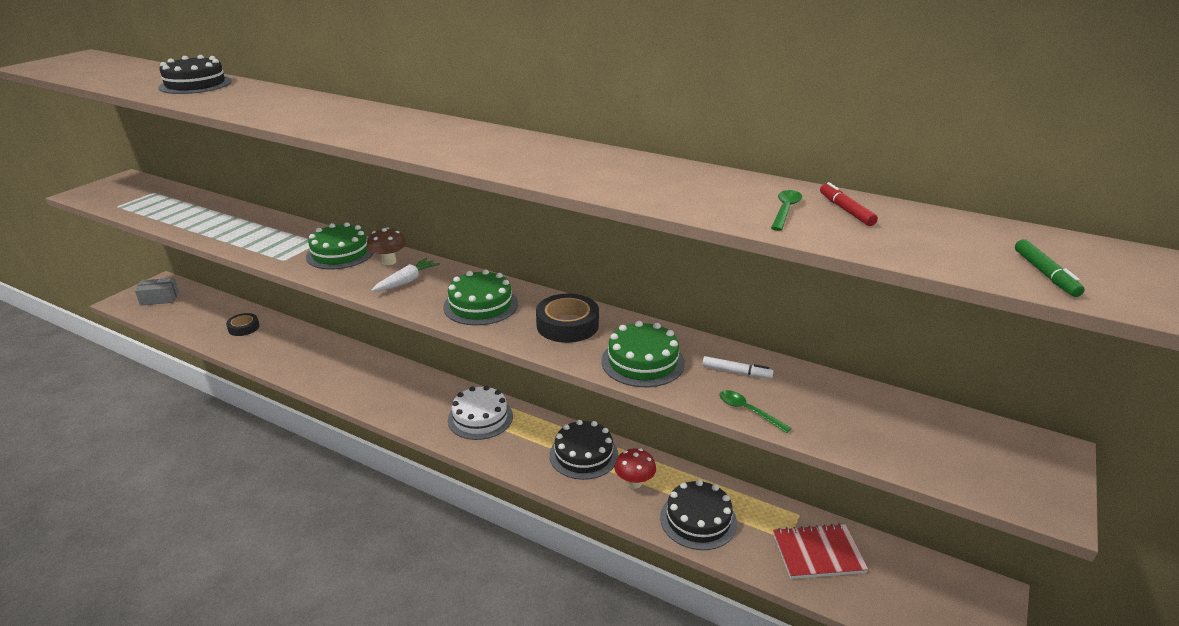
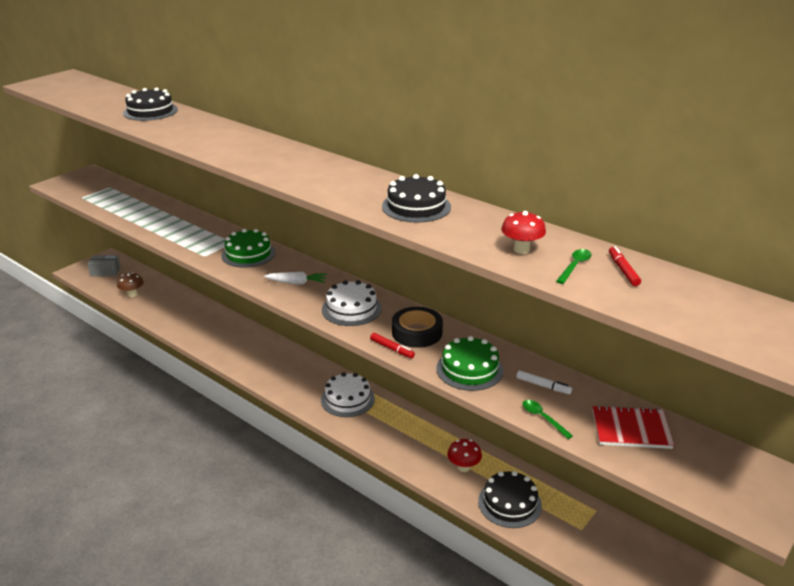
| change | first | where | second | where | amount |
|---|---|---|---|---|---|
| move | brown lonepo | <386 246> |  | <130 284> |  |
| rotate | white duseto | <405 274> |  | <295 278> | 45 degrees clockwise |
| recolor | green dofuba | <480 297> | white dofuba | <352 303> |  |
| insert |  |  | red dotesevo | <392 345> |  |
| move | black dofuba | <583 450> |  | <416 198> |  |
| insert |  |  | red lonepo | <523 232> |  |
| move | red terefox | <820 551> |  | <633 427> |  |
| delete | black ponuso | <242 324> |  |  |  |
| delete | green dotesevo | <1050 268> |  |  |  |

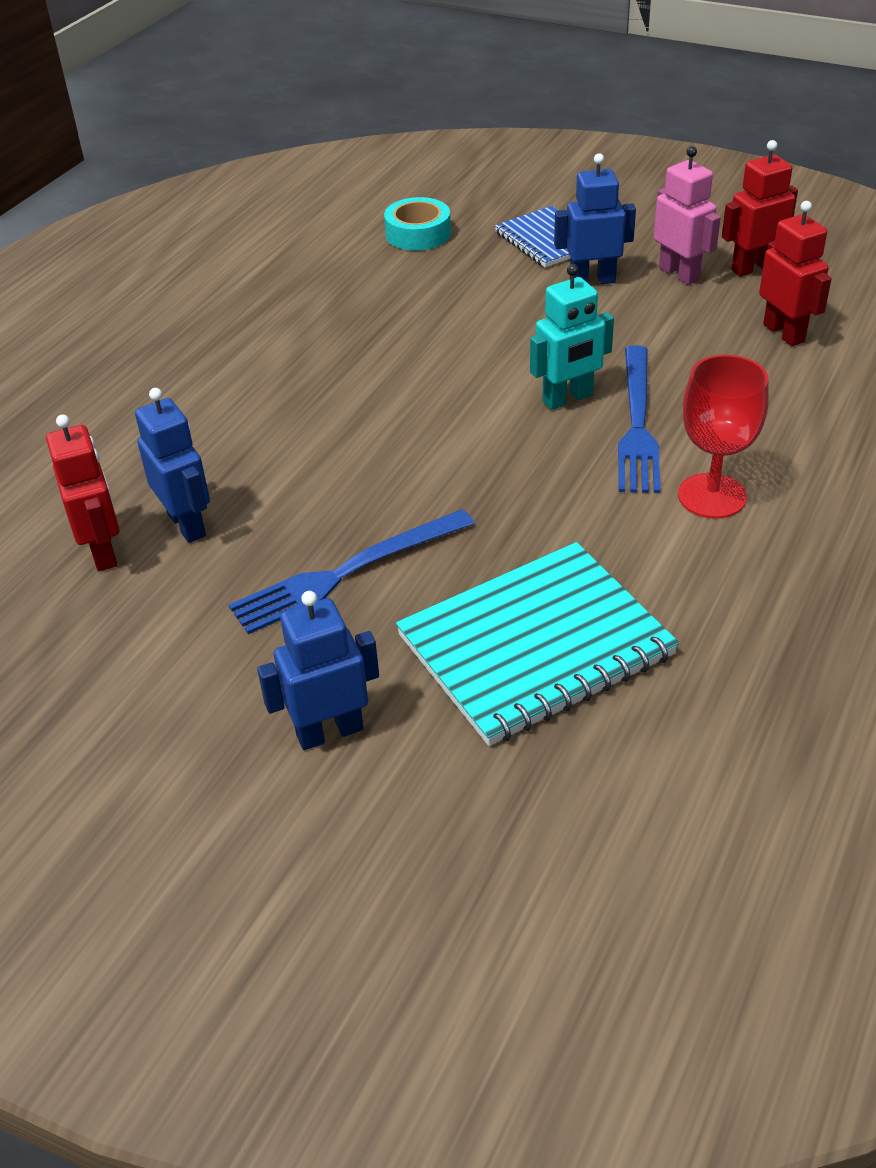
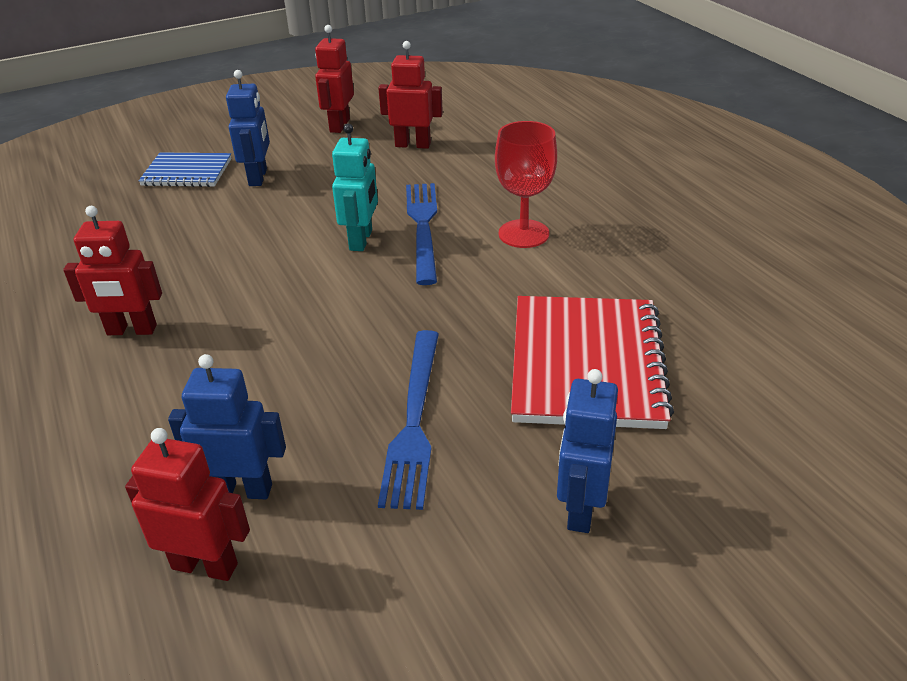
| change | first | where | second | where | amount |
|---|---|---|---|---|---|
| insert |  |  | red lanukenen | <112 270> |  |
| rotate | blue lanukenen | <595 218> |  | <248 128> | 150 degrees clockwise |
| rotate | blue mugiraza | <639 419> |  | <421 234> | 135 degrees counterclockwise |
| recolor | turquoise terefox | <537 644> | red terefox | <592 362> |  |
| delete | turquoise ponuso | <417 224> |  |  |  |
| delete | pink lanukenen | <687 215> |  |  |  |

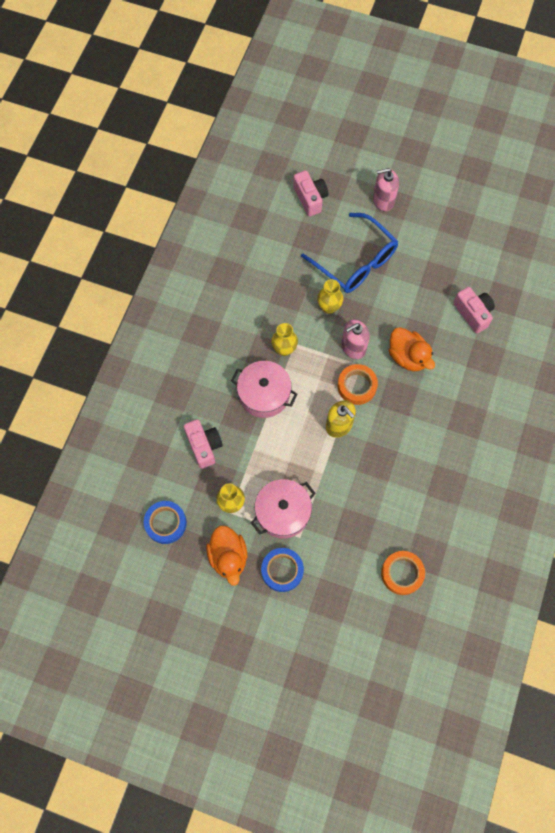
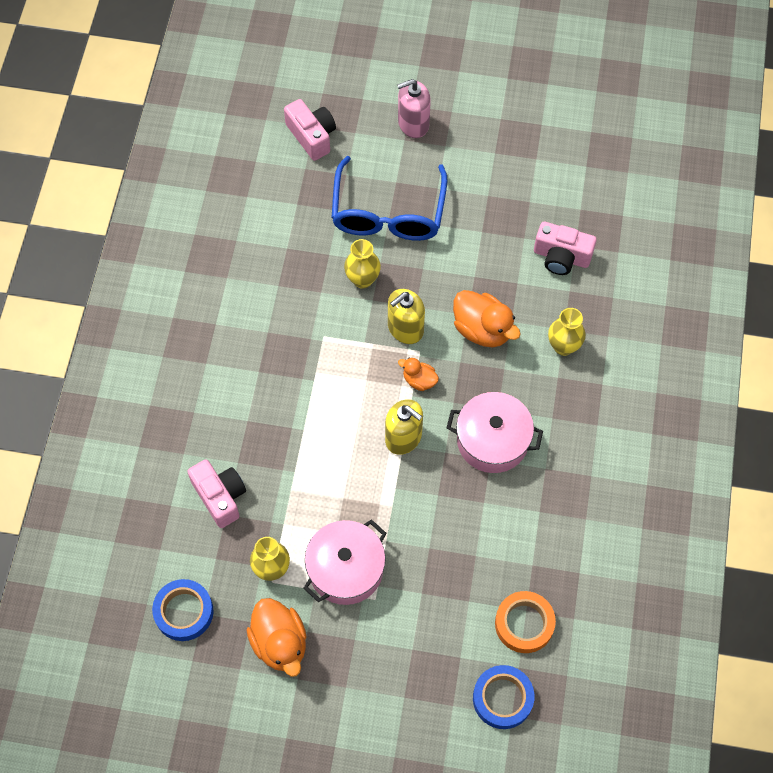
| change | first | where | second | where | amount |
|---|---|---|---|---|---|
| rotate | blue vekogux | <349 253> |  | <389 198> | 60 degrees clockwise |
| recolor | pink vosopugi | <355 339> | yellow vosopugi | <406 316> |  |
| replace | orange ponuso | <358 384> | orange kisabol | <418 374> |  |
| move | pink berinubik | <264 389> |  | <495 432> |  |
| move | blue ponuso | <282 570> |  | <503 697> |  |
| rotate | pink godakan | <474 310> |  | <565 248> | 150 degrees clockwise |
| move | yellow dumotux | <284 339> |  | <567 332> |  |

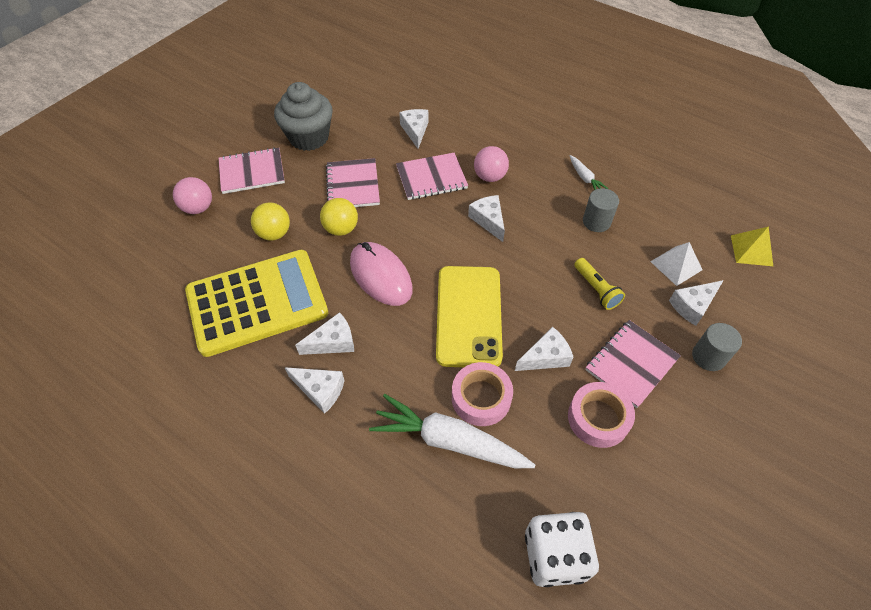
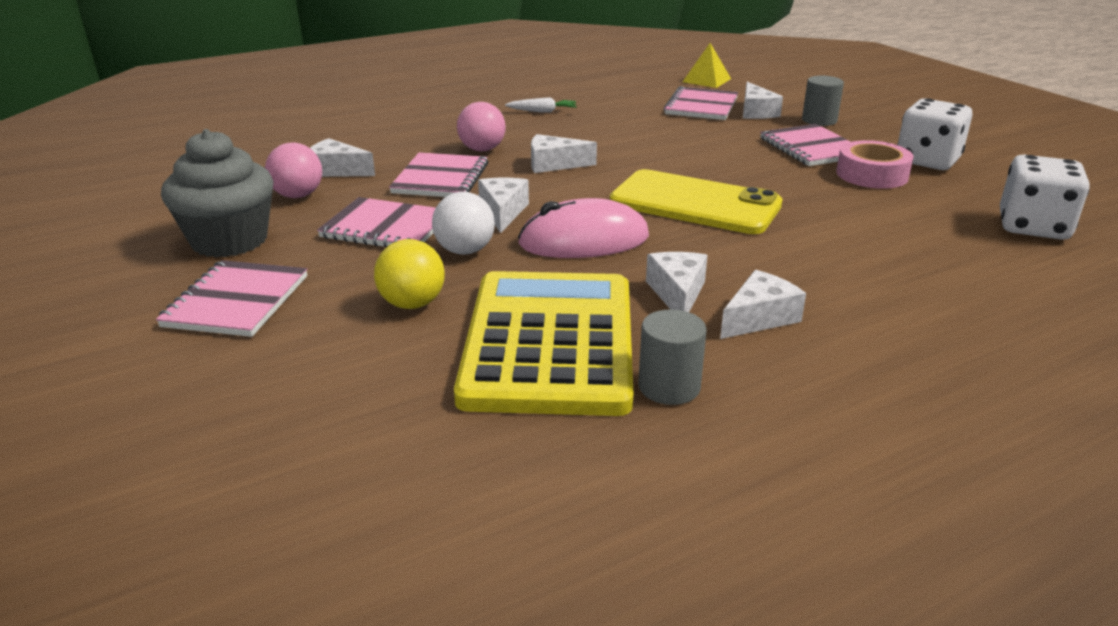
| change | first | where | second | where | amount |
|---|---|---|---|---|---|
| move | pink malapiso | <192 195> |  | <293 170> |  |
| recolor | yellow malapiso | <339 217> | white malapiso | <463 223> |  |
| move | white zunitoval | <544 349> |  | <503 205> |  |
| move | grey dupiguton | <601 210> |  | <672 357> |  |
| replace | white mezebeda | <676 264> | pink terefox | <701 103> |  |
| insert |  |  | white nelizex | <934 134> |  |
| delete | white duseto | <452 431> |  |  |  |
| delete | pink ponuso | <482 394> |  |  |  |
| delete | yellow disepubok | <599 284> |  |  |  |

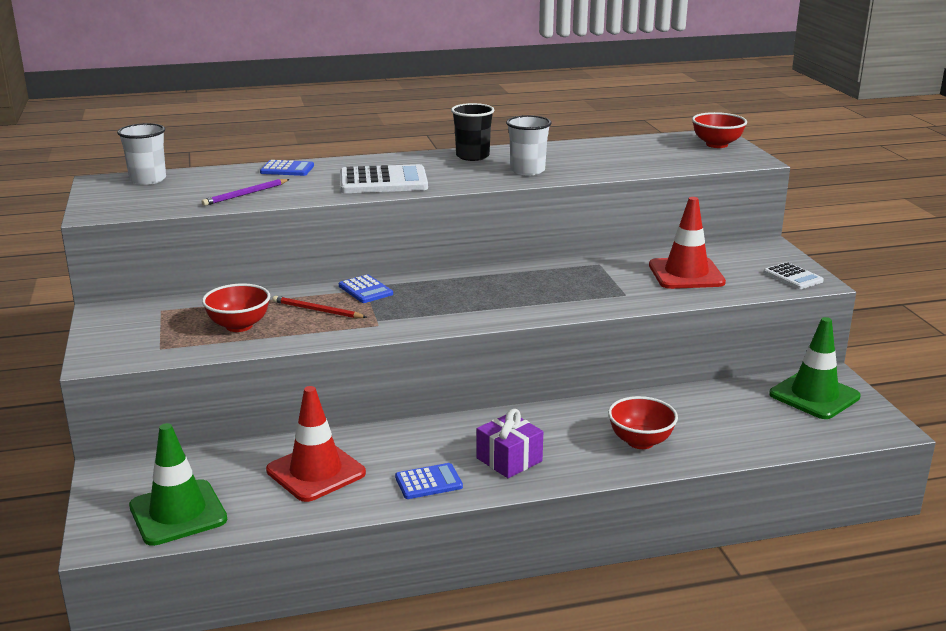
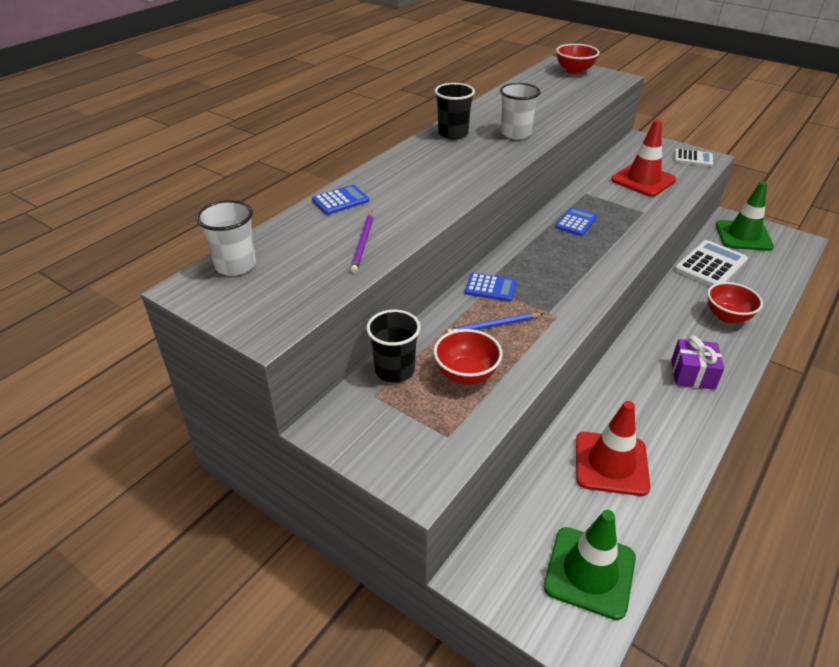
| change | first | where | second | where | amount |
|---|---|---|---|---|---|
| insert |  |  | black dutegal | <393 346> |  |
| recolor | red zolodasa | <319 307> | blue zolodasa | <495 323> |  |
| move | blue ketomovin | <429 481> |  | <576 222> |  |
| move | white ketomovin | <384 178> |  | <711 263> |  |

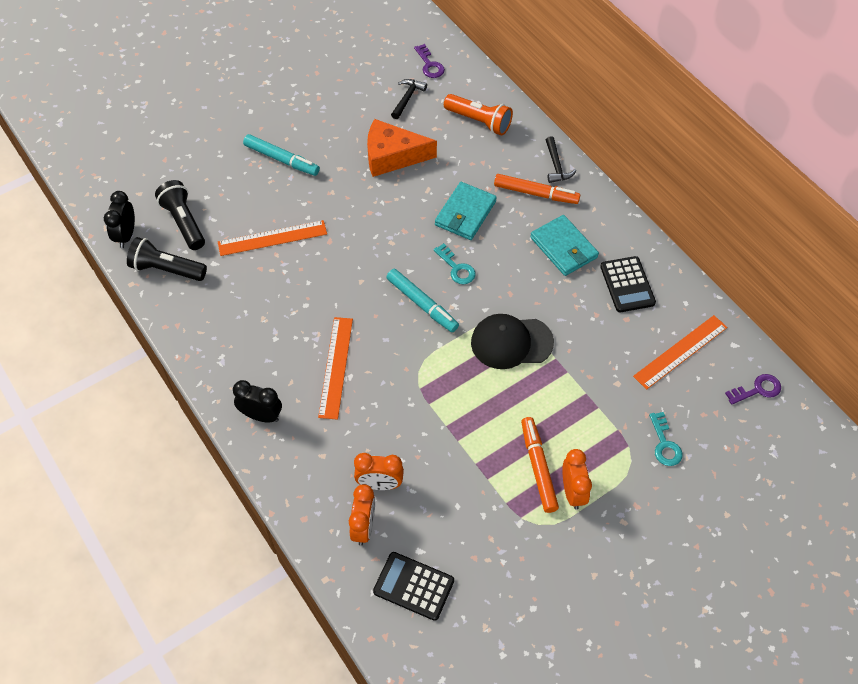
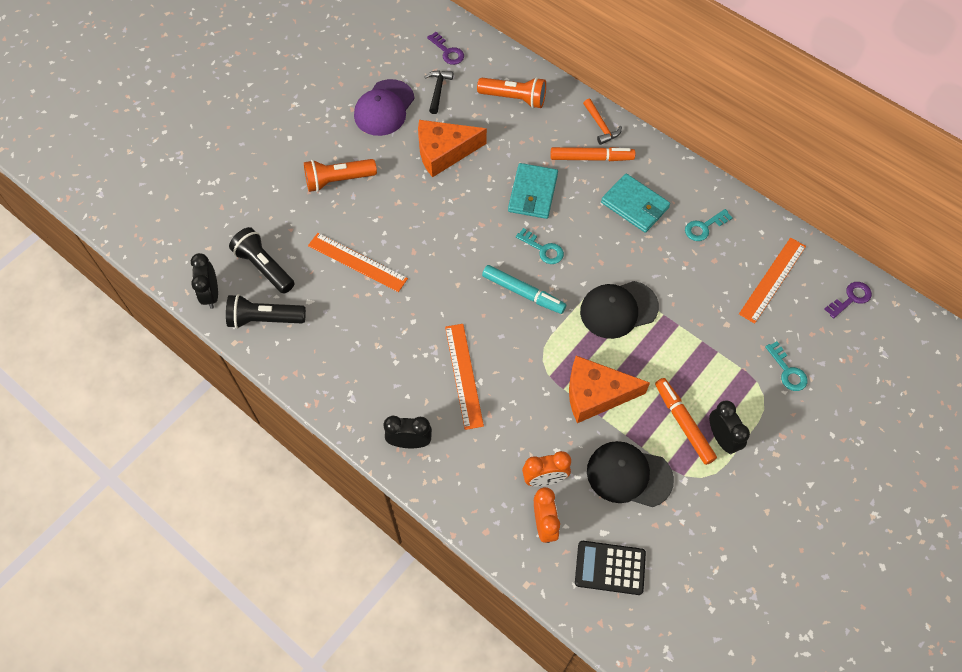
| change | first | where | second | where | amount |
|---|---|---|---|---|---|
| replace | turquoise dotesevo | <281 155> | orange disepubok | <340 175> |  |
| rotate | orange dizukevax | <272 238> |  | <358 262> | 60 degrees clockwise |
| insert |  |  | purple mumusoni | <384 107> |  |
| insert |  |  | orange zunitoval | <609 389> |  |
| recolor | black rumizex | <561 159> | orange rumizex | <602 122> |  |
| insert |  |  | black mumusoni | <630 474> |  |
| replace | black ketomovin | <628 284> | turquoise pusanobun | <709 225> |  |
| recolor | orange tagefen | <577 479> | black tagefen | <729 427> |  |

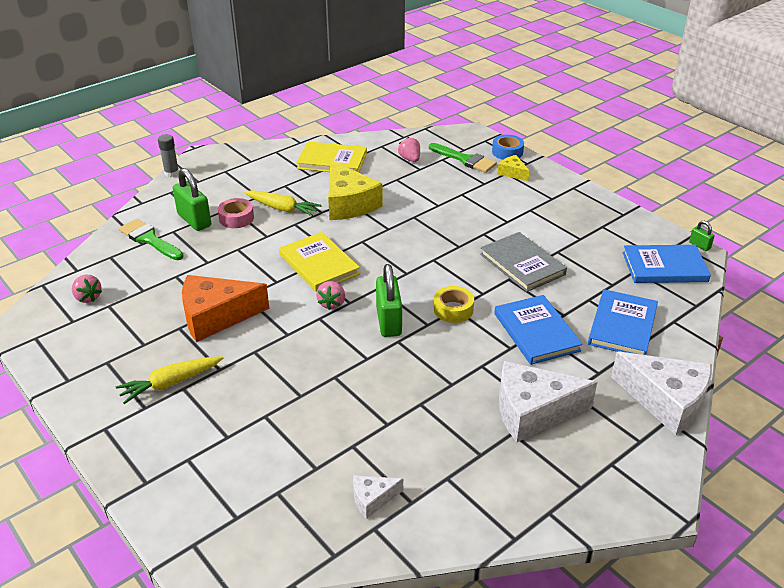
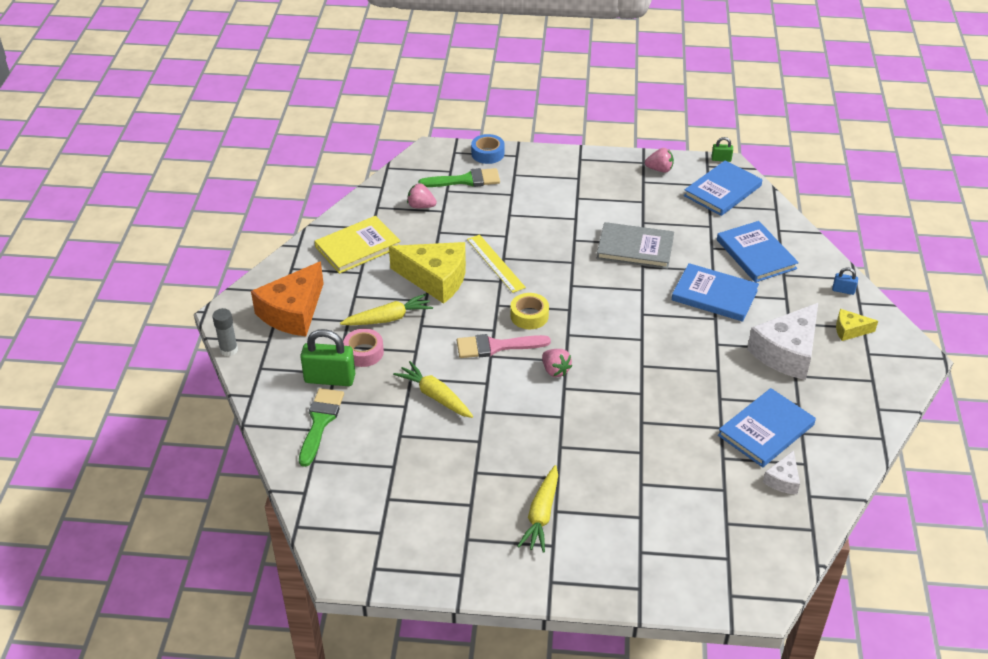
| change | first | where | second | where | amount |
|---|---|---|---|---|---|
| move | orange zunitoval | <225 308> |  | <287 298> |  |
| rotate | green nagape | <151 239> |  | <321 427> | 105 degrees clockwise |
| insert |  |  | yellow duseto | <433 389> |  |
| replace | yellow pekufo | <319 262> | pink nagape | <504 346> |  |
| insert |  |  | yellow dizukevax | <496 264> |  |
| move | yellow ponuso | <454 304> |  | <529 311> |  |
| move | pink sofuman | <87 289> |  | <659 160> |  |
| insert |  |  | blue pekufo | <767 427> |  |
| replace | white zunitoval | <661 393> | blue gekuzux | <845 281> |  |
| move | yellow zunitoval | <513 168> |  | <857 325> |  |
| delete | green gekuzux | <389 300> |  |  |  |

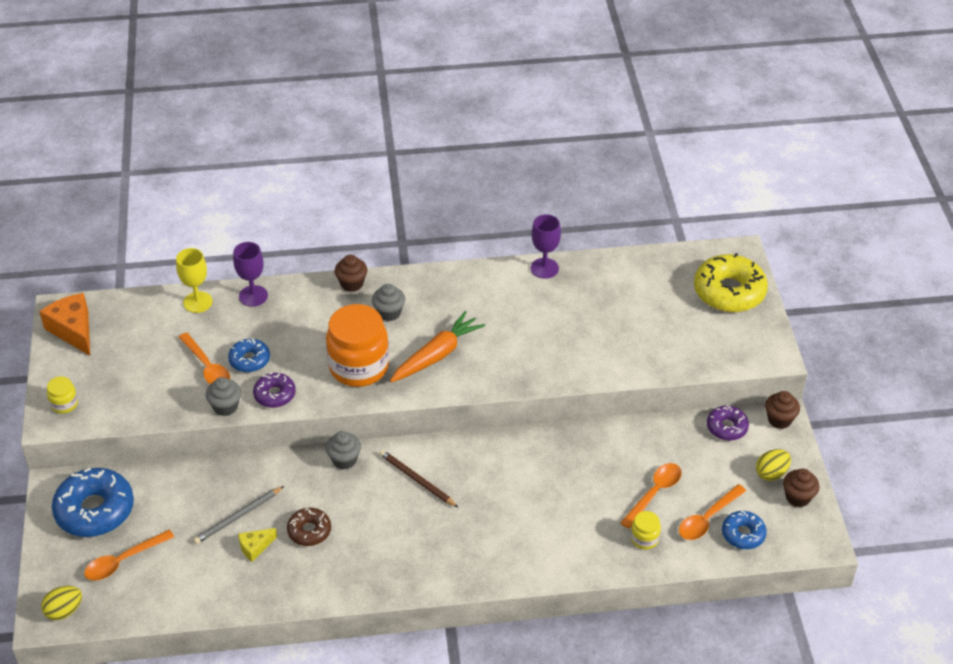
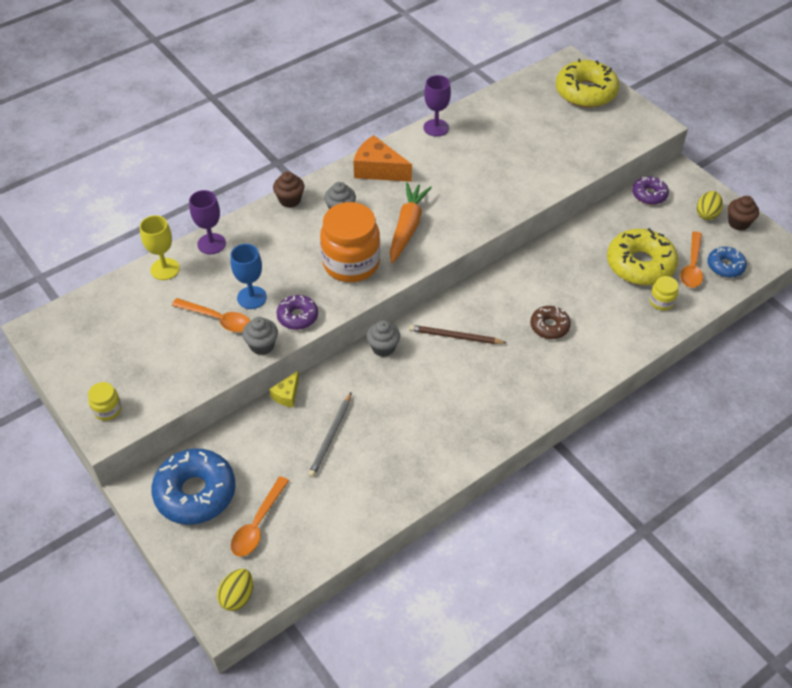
| change | first | where | second | where | amount |
|---|---|---|---|---|---|
| replace | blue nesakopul | <249 355> | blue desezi | <248 276> |  |
| move | yellow zunitoval | <257 545> |  | <284 389> |  |
| move | orange zunitoval | <64 324> |  | <382 158> |  |
| move | brown nesakopul | <309 527> |  | <550 322> |  |
| replace | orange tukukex | <651 496> | yellow nesakopul | <642 257> |  |
| delete | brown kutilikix | <782 410> |  |  |  |

